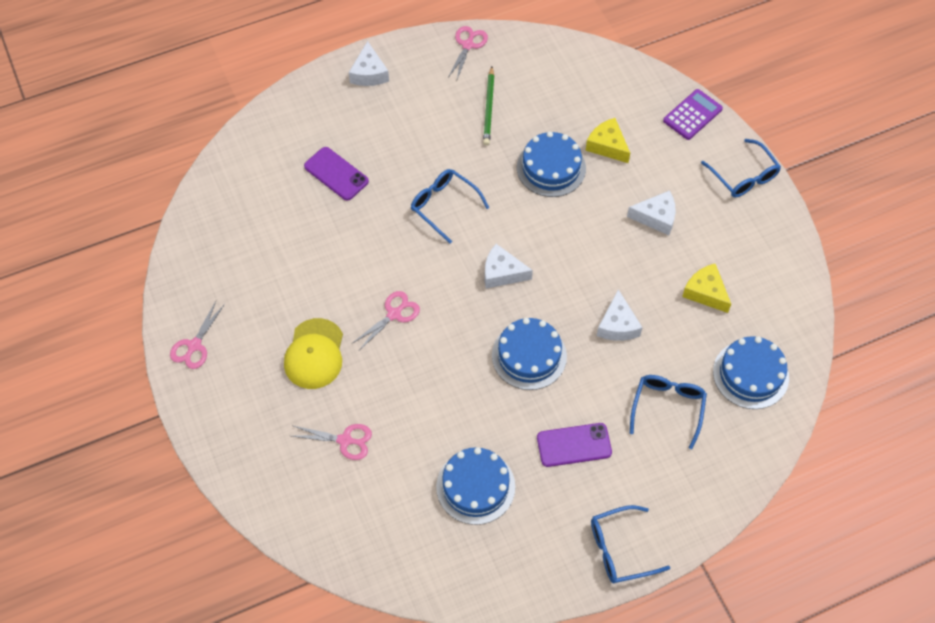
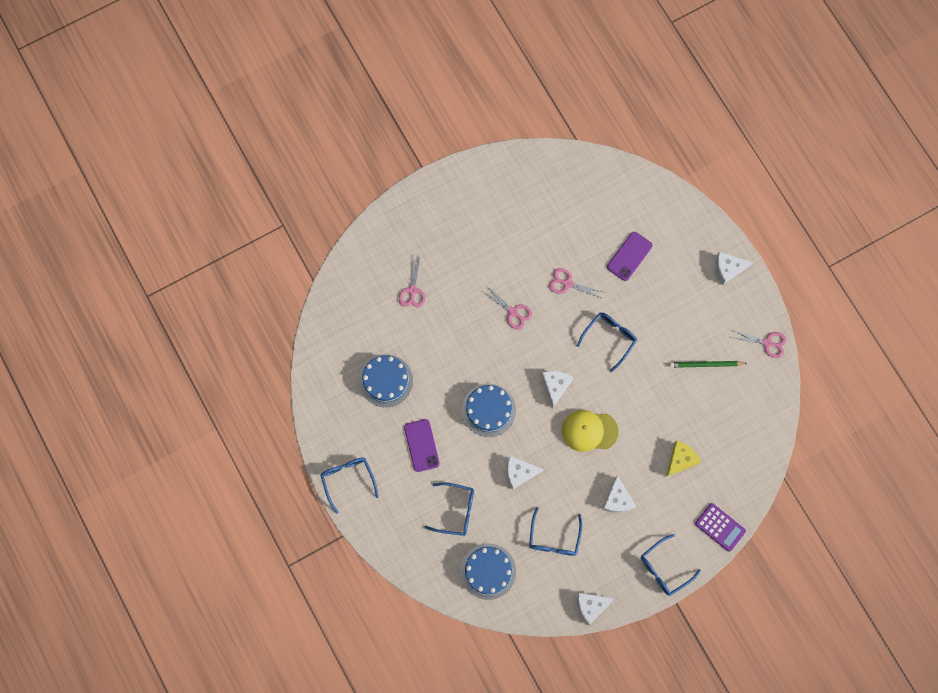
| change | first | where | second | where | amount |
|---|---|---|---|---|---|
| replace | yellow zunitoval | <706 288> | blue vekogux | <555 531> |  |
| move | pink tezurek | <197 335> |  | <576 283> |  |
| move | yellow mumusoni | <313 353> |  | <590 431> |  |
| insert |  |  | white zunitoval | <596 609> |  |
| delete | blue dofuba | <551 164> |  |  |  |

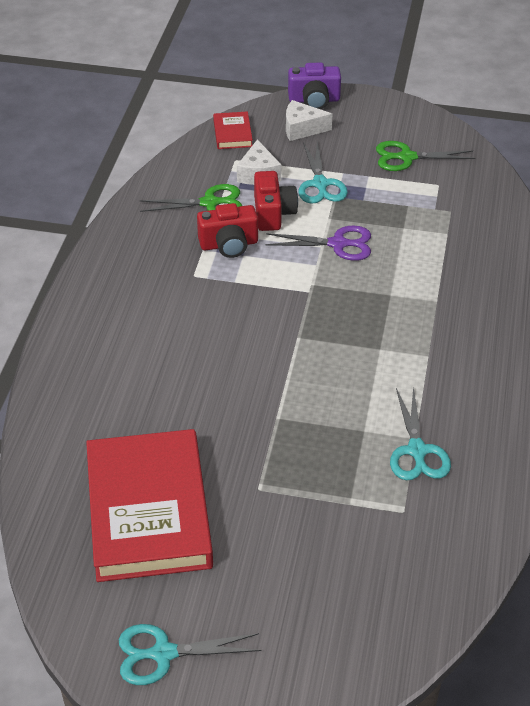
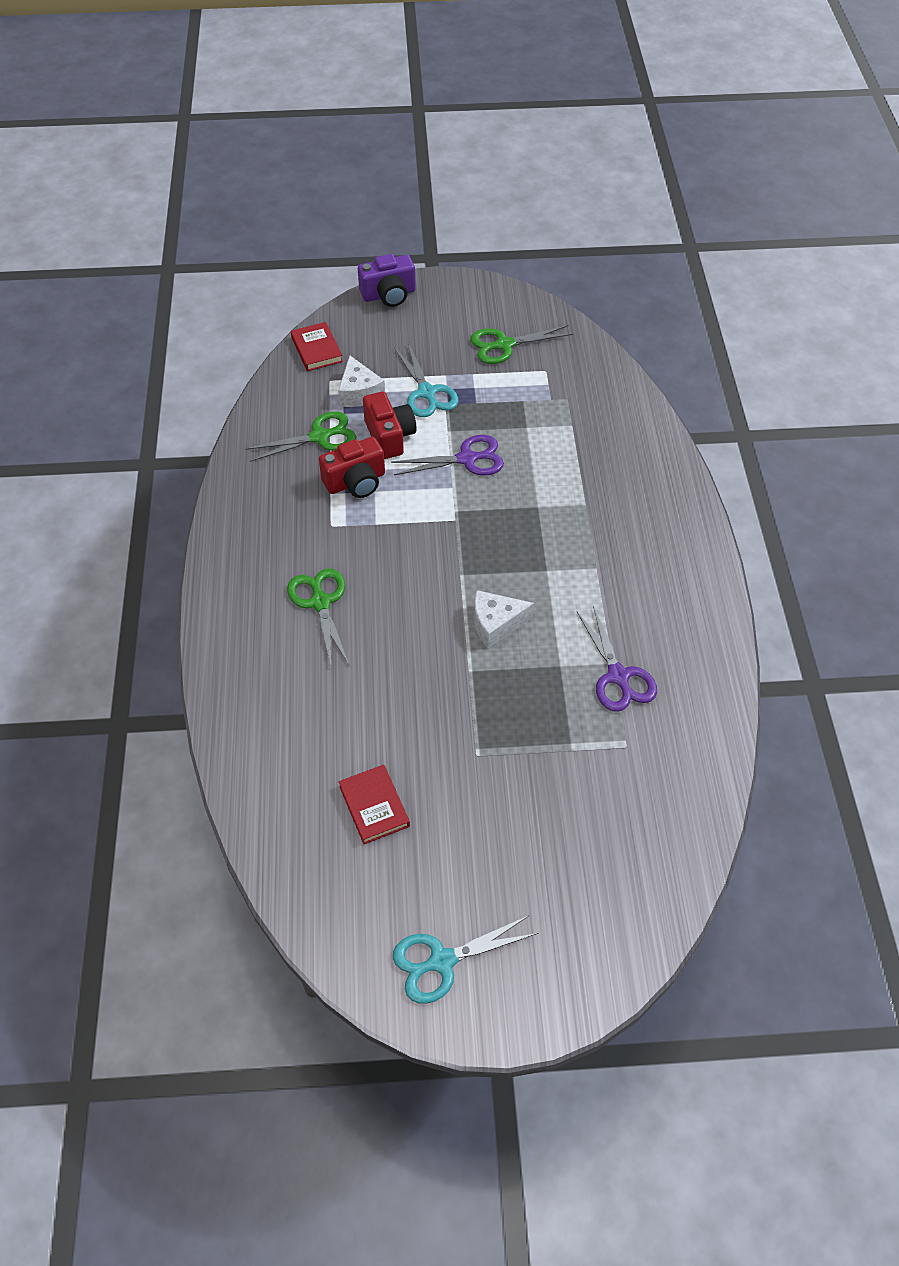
| change | first | where | second | where | amount |
|---|---|---|---|---|---|
| insert |  |  | green tezurek | <318 619> |  |
| resize | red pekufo | <149 505> |  | <374 804> | x0.42 |
| move | white zunitoval | <309 120> |  | <504 619> |  |
| recolor | turquoise tezurek | <420 433> | purple tezurek | <617 659> |  |

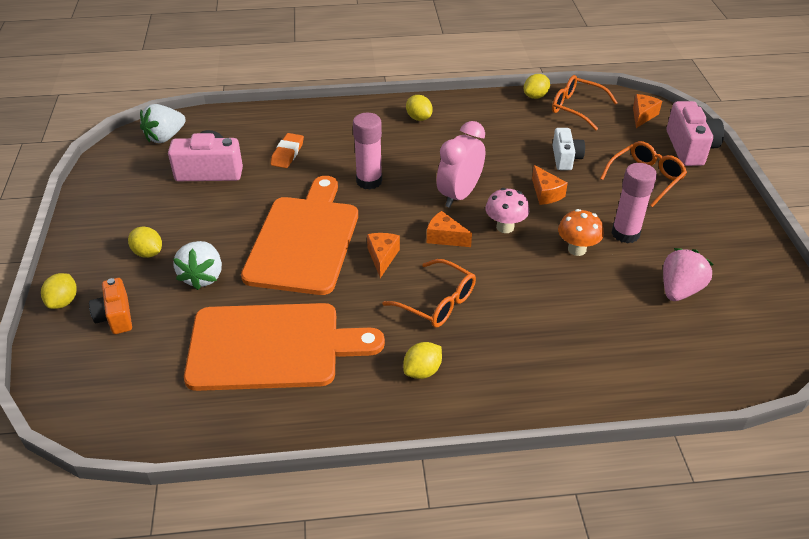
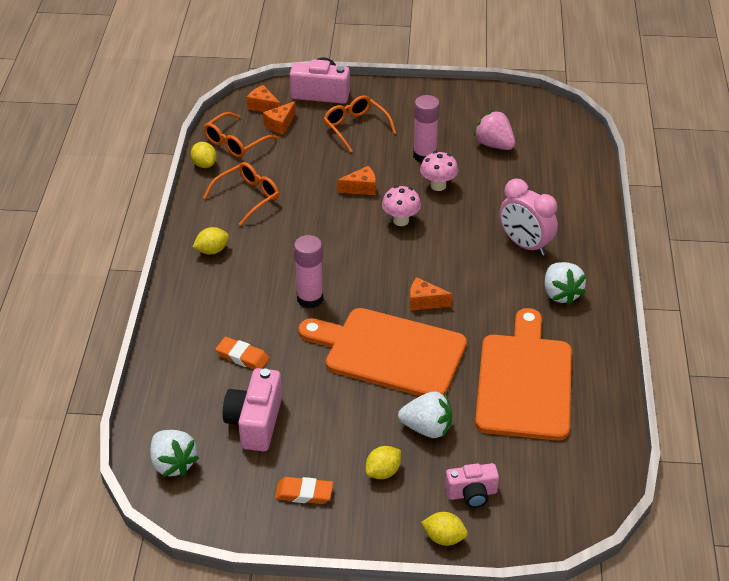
| change | first | where | second | where | amount |
|---|---|---|---|---|---|
| move | orange vekogux | <429 293> |  | <241 194> |  |
| move | orange zunitoval | <449 229> |  | <279 118> |  |
| insert |  |  | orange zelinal | <304 490> |  |
| recolor | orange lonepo | <581 232> | pink lonepo | <439 171> |  |
| recolor | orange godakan | <110 306> | pink godakan | <472 485> |  |
| move | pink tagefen | <460 164> |  | <528 217> |  |
| replace | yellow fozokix | <422 360> | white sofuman | <565 283> |  |
| delete | white godakan | <568 149> |  |  |  |

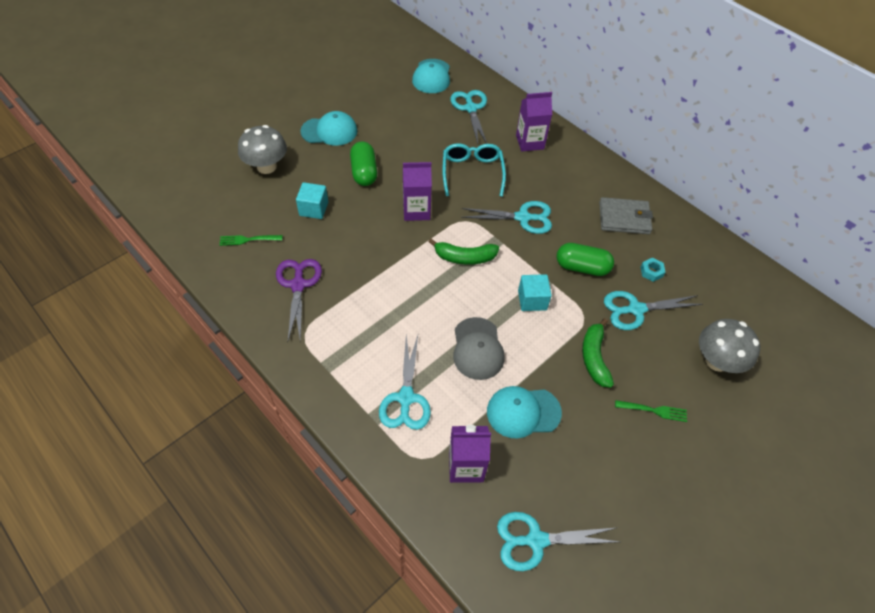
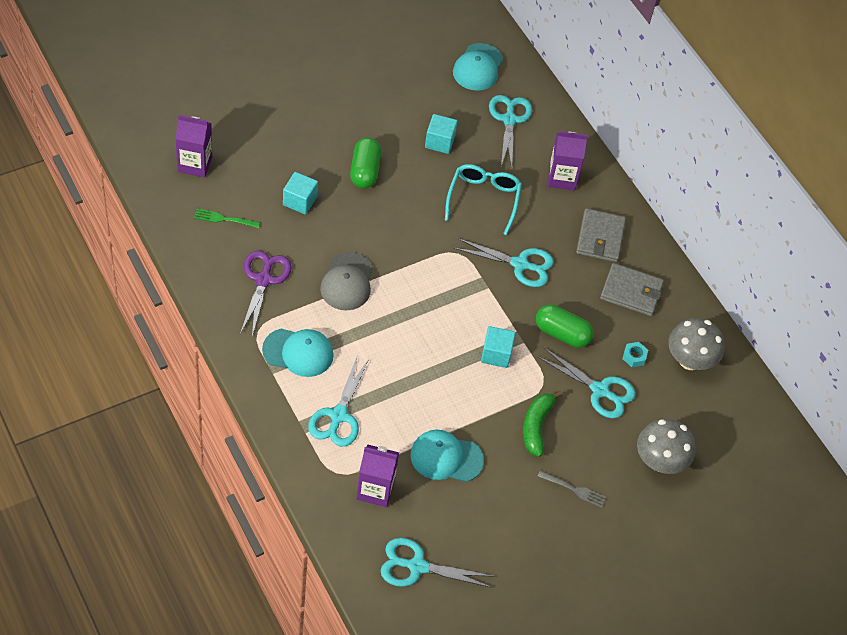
| change | first | where | second | where | amount |
|---|---|---|---|---|---|
| move | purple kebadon | <417 191> |  | <193 146> |  |
| move | turquoise mumusoni | <328 128> |  | <298 353> |  |
| move | grey mumusoni | <478 348> |  | <346 281> |  |
| insert |  |  | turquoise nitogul | <441 134> |  |
| rotate | turquoise tezurek | <653 310> |  | <586 383> | 150 degrees counterclockwise |
| recolor | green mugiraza | <651 411> | grey mugiraza | <571 489> |  |
| insert |  |  | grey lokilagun | <601 235> |  |
| move | grey lonepo | <262 149> |  | <696 344> |  |
| delete | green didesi | <464 251> |  |  |  |

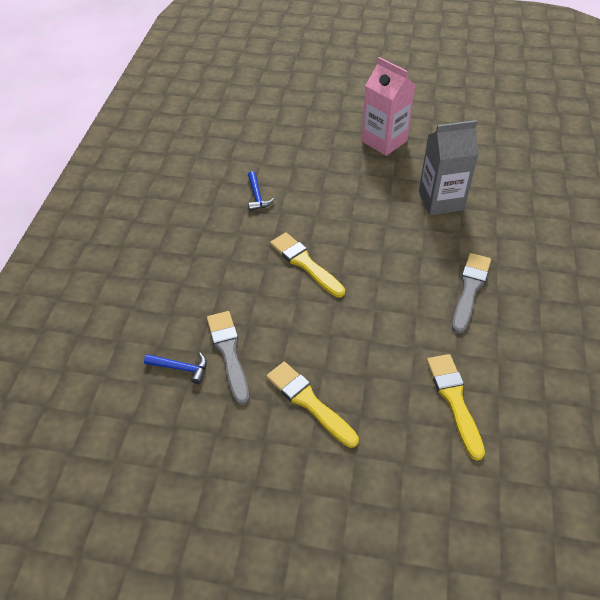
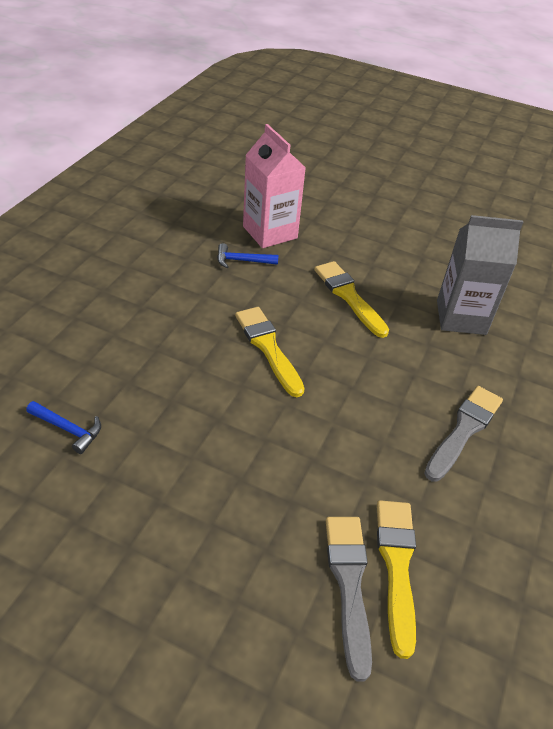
| change | first | where | second | where | amount |
|---|---|---|---|---|---|
| rotate | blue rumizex | <261 191> |  | <248 255> | 90 degrees clockwise |
| move | pink kebadon | <388 106> |  | <274 186> |  |
| move | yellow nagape | <312 405> |  | <351 299> |  |
| move | grey nagape | <228 358> |  | <349 599> |  |

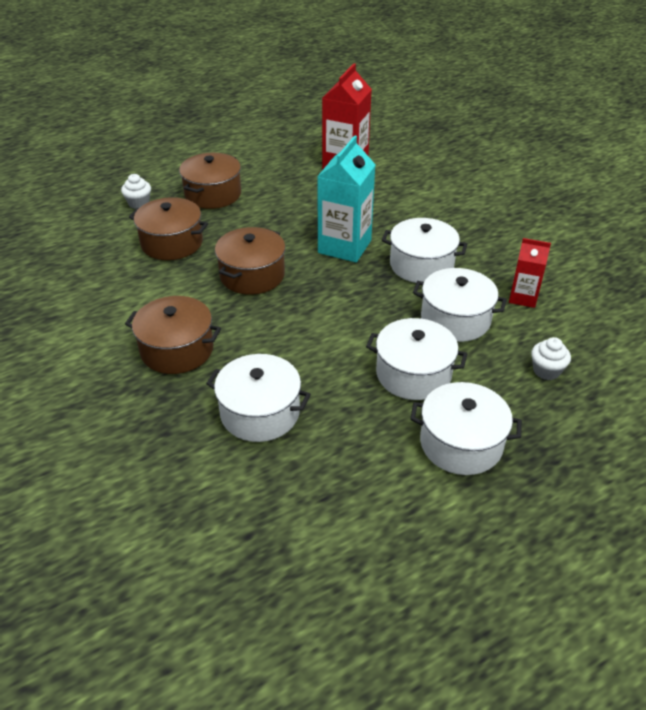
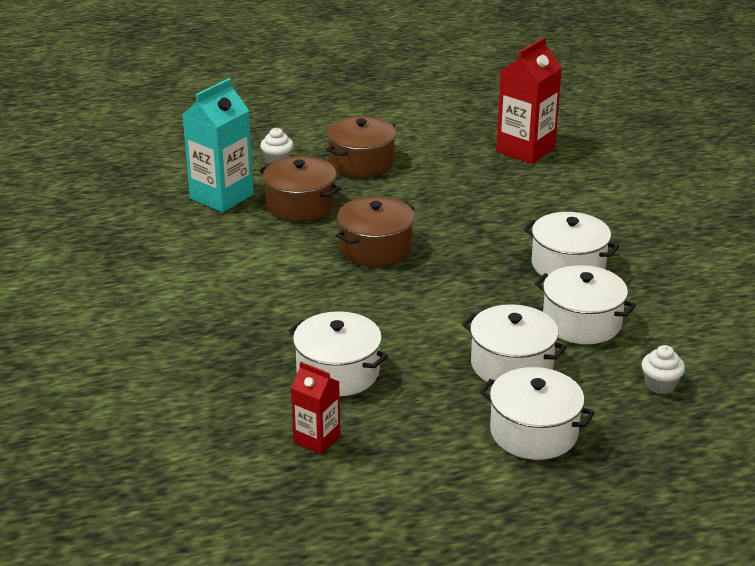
| change | first | where | second | where | amount |
|---|---|---|---|---|---|
| move | turquoise kebadon | <346 198> |  | <218 145> |  |
| move | red kebadon | <530 273> |  | <315 408> |  |
| delete | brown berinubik | <173 335> |  |  |  |

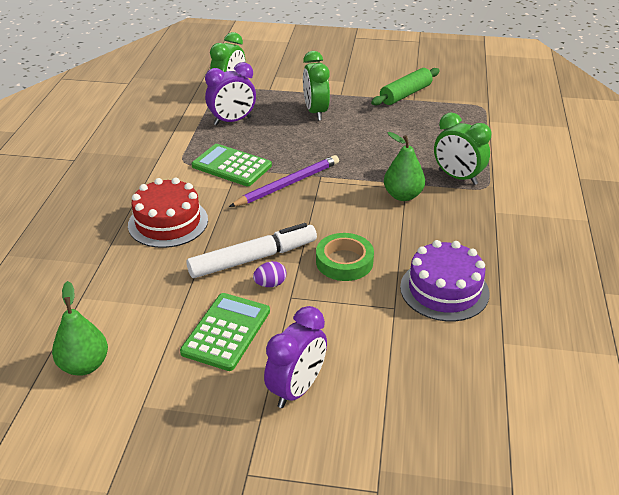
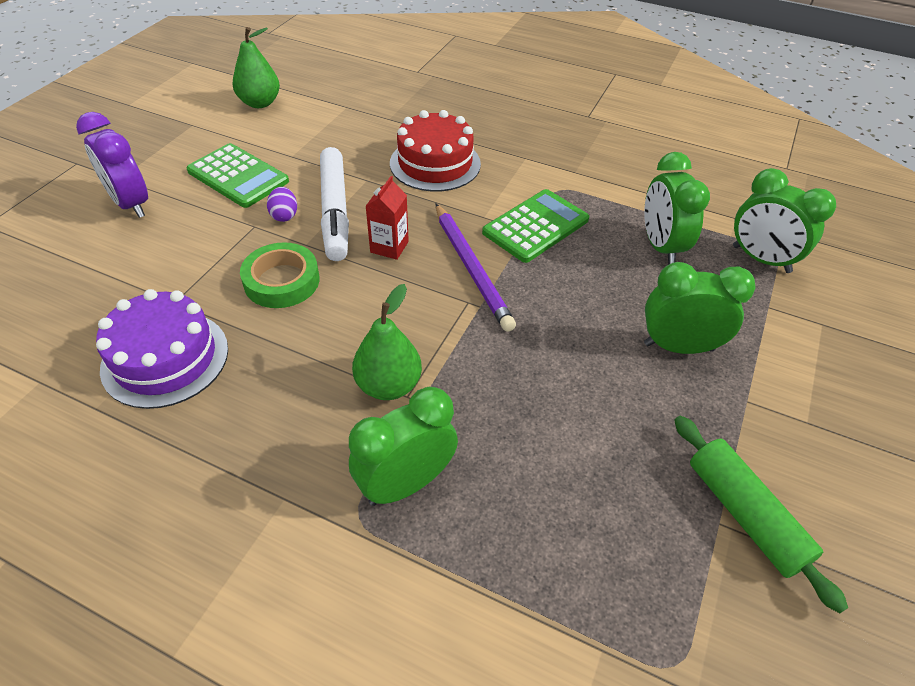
| change | first | where | second | where | amount |
|---|---|---|---|---|---|
| insert |  |  | red kebadon | <387 218> |  |
| recolor | purple tagefen | <230 93> | green tagefen | <677 208> |  |

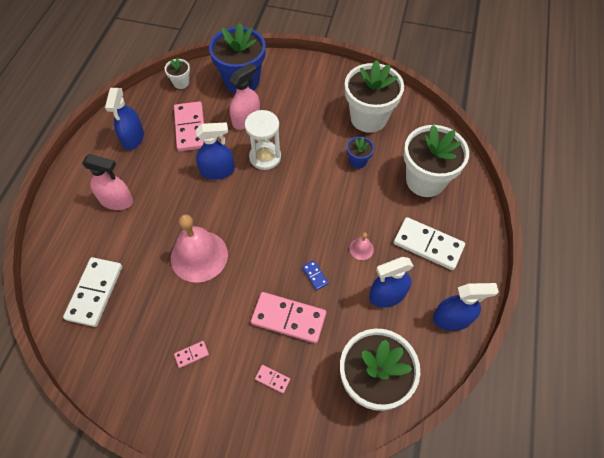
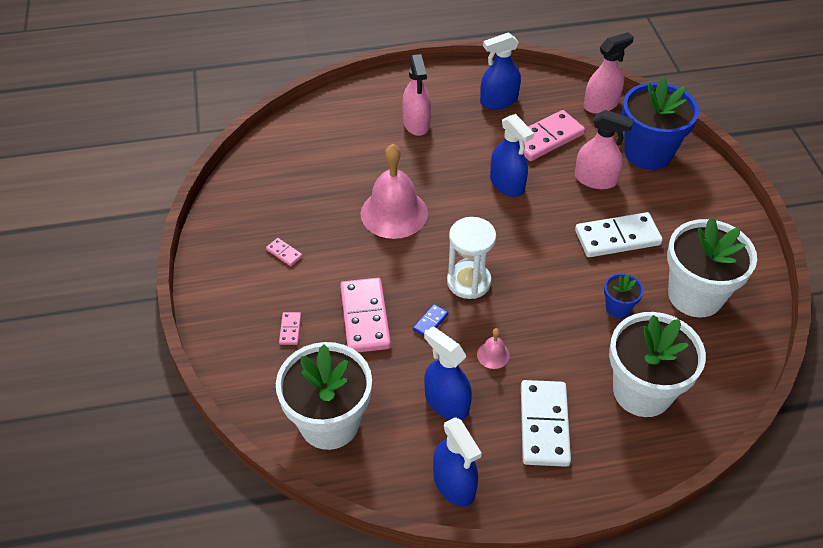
| change | first | where | second | where | amount |
|---|---|---|---|---|---|
| move | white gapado | <263 140> |  | <471 258> |  |
| move | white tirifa | <92 292> |  | <619 234> |  |
| replace | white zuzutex | <177 73> | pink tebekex | <609 73> |  |

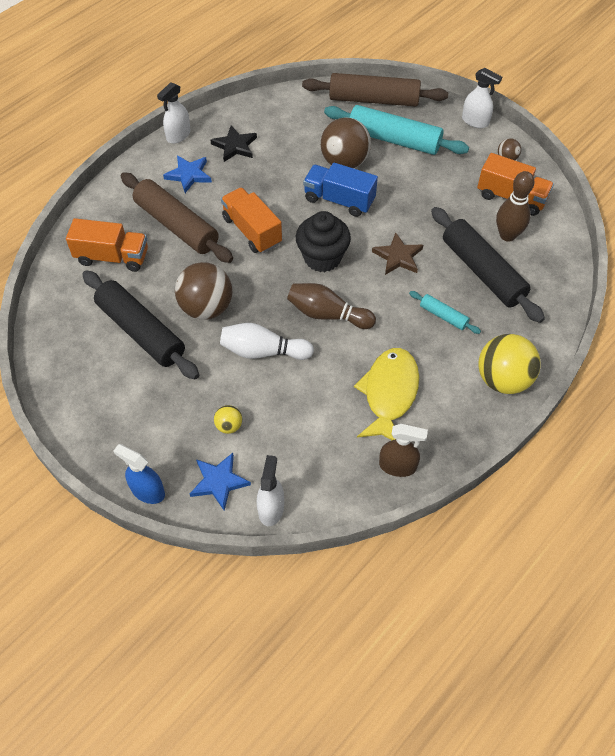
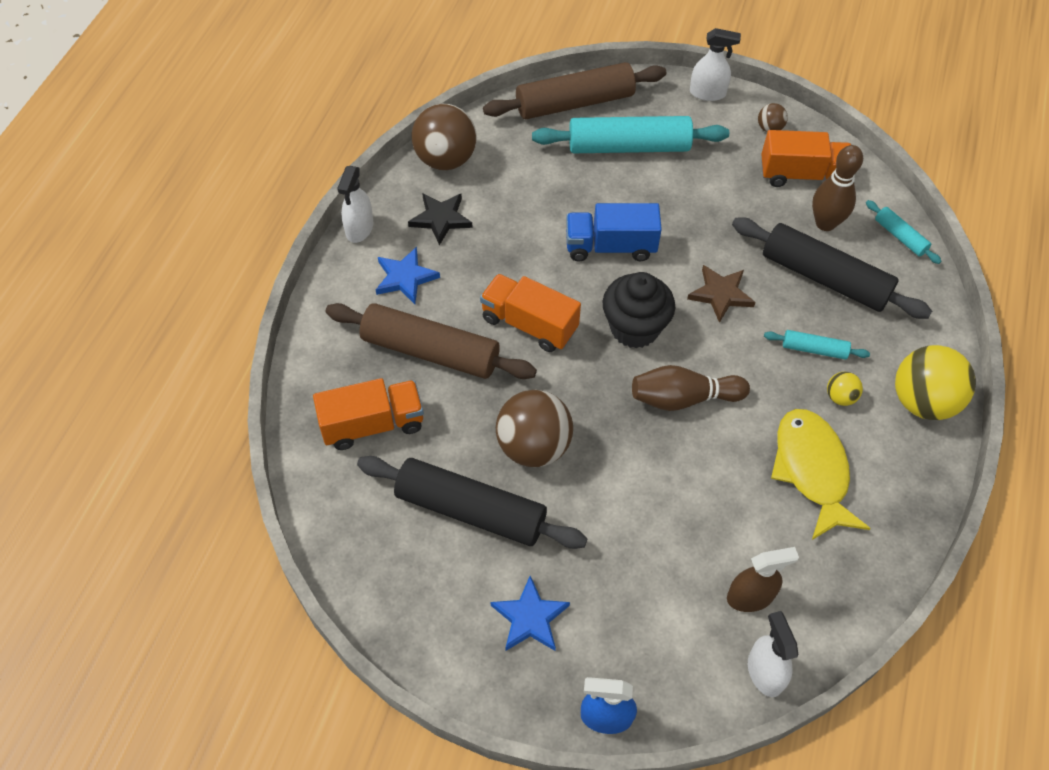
| change | first | where | second | where | amount |
|---|---|---|---|---|---|
| move | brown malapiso | <346 142> |  | <444 137> |  |
| move | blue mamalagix | <220 482> |  | <530 613> |  |
| move | brown tebekex | <403 450> |  | <763 579> |  |
| move | yellow malapiso | <228 419> |  | <845 389> |  |
| insert |  |  | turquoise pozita | <904 232> |  |
| delete | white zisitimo | <267 341> |  |  |  |

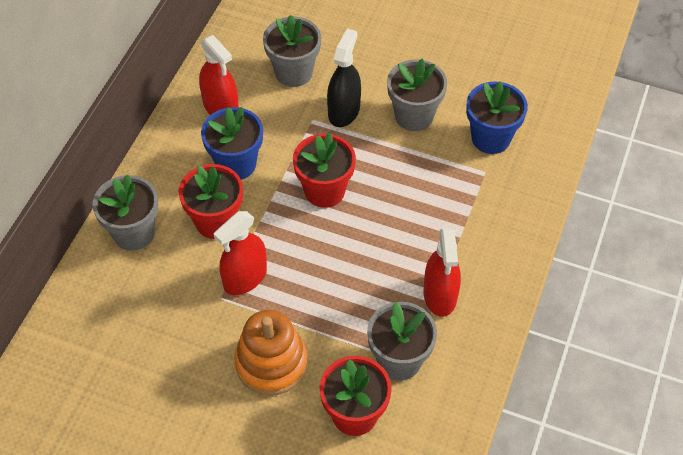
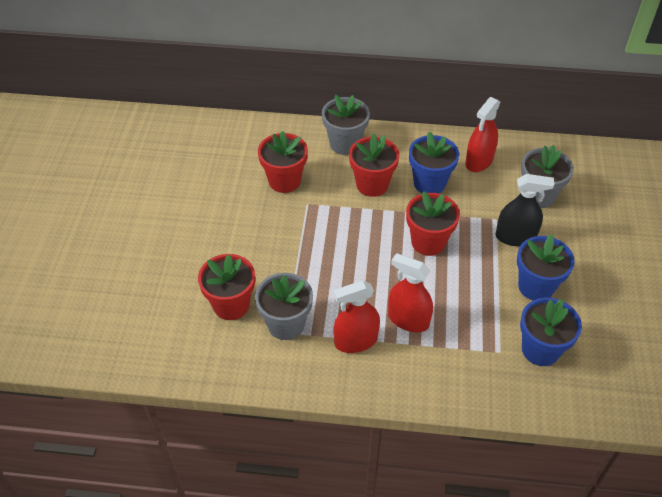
| change | first | where | second | where | amount |
|---|---|---|---|---|---|
| insert |  |  | red zuzutex | <283 162> |  |
| move | red tebekex | <240 253> |  | <410 292> |  |
| recolor | grey zuzutex | <417 95> | blue zuzutex | <546 267> |  |
| delete | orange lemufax | <271 353> |  |  |  |

